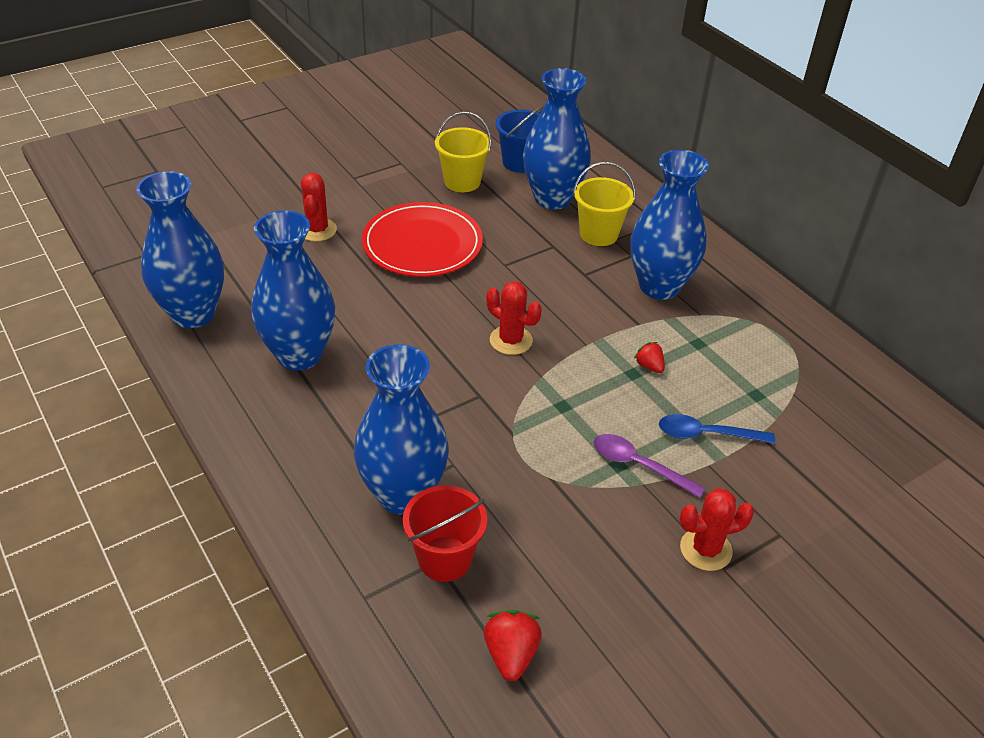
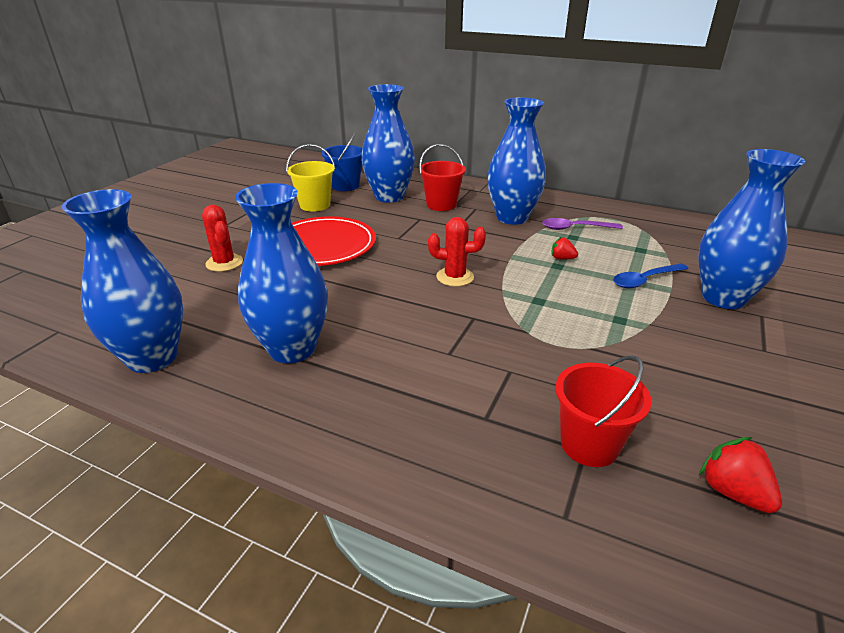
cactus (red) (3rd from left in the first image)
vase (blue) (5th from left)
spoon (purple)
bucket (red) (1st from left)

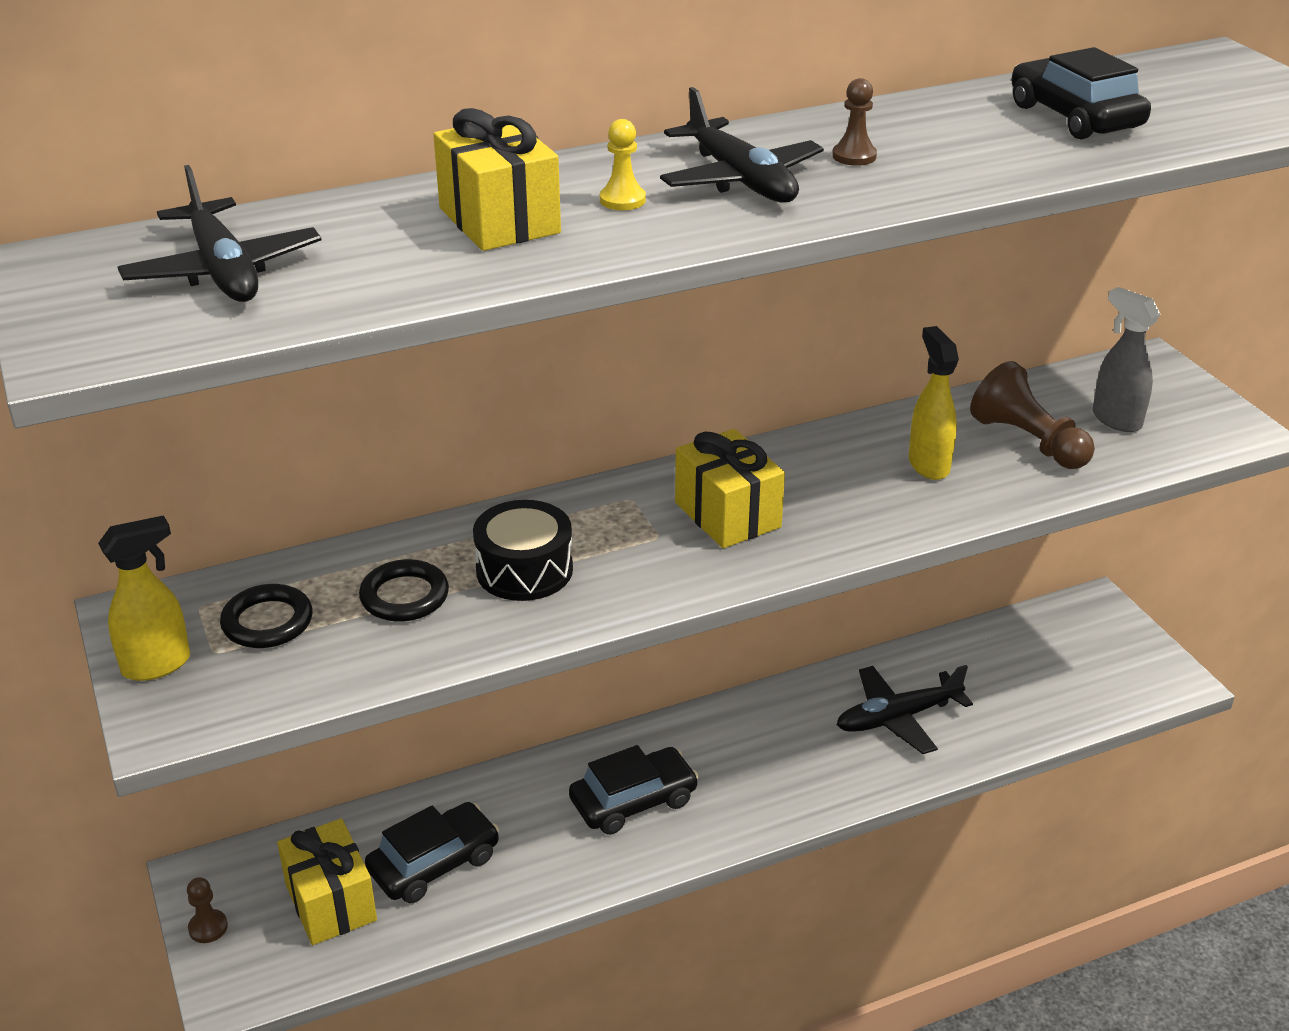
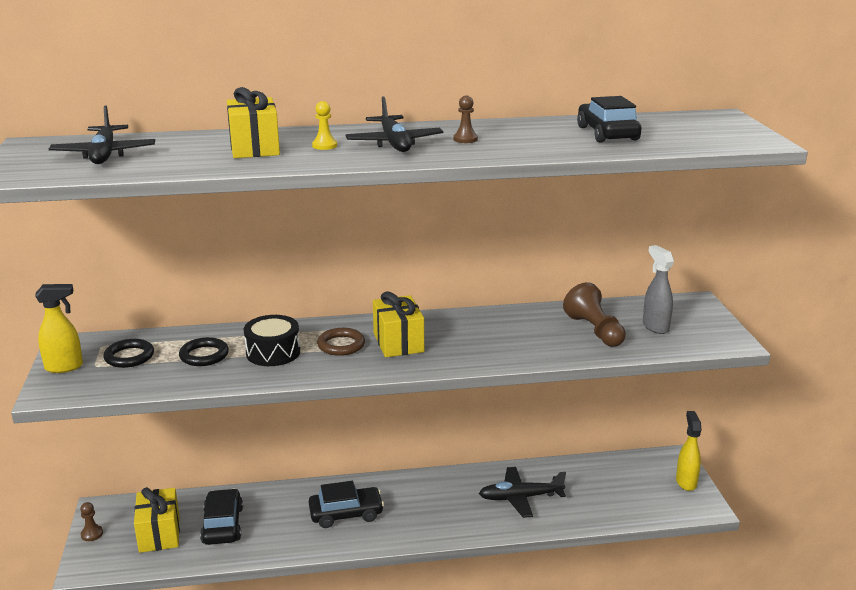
ring (brown)
spray bottle (yellow) (2nd from left)
car (black) (1st from left)

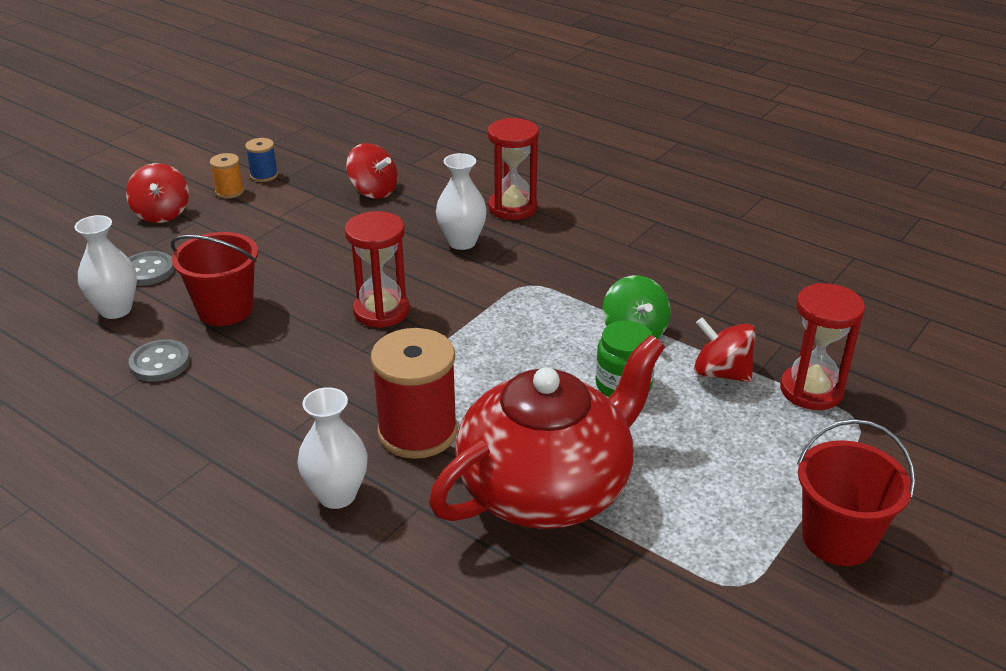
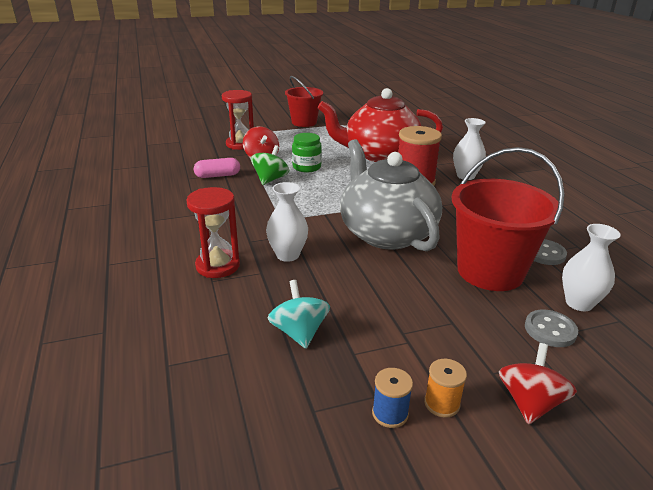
capsule (pink)
teapot (grey)
spinning top (turquoise)
bucket (red) (2nd from left)

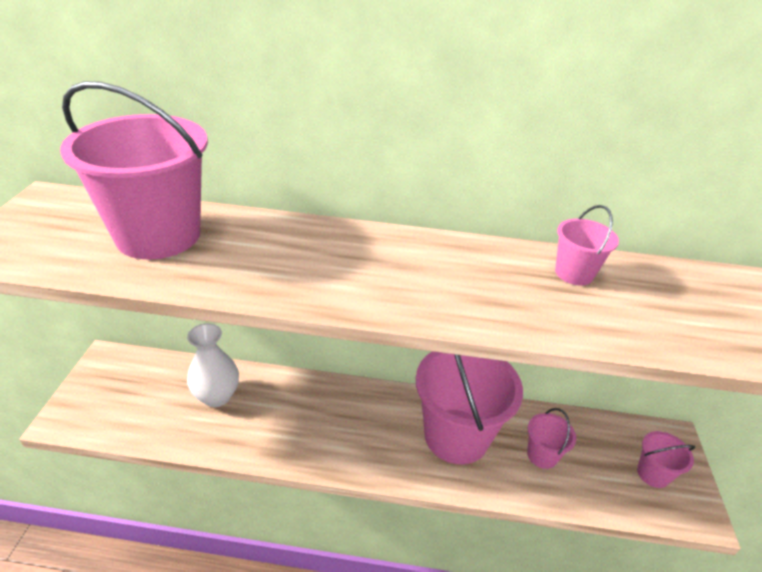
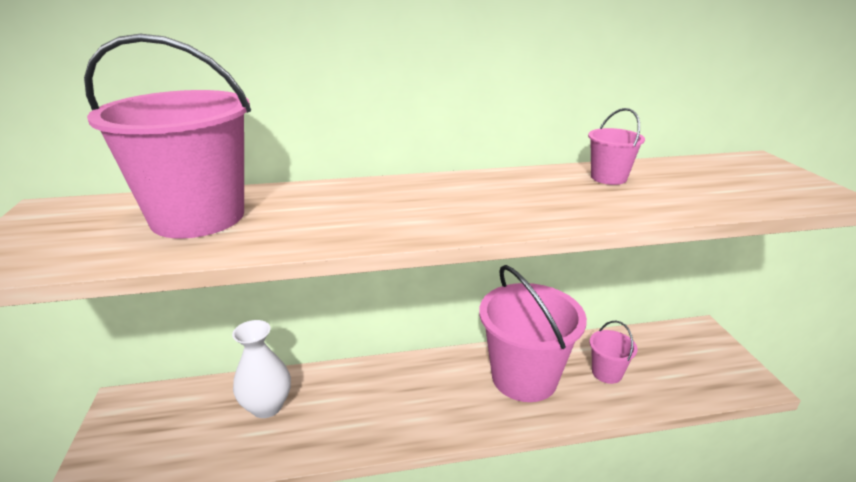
bucket (pink) (5th from left in the first image)

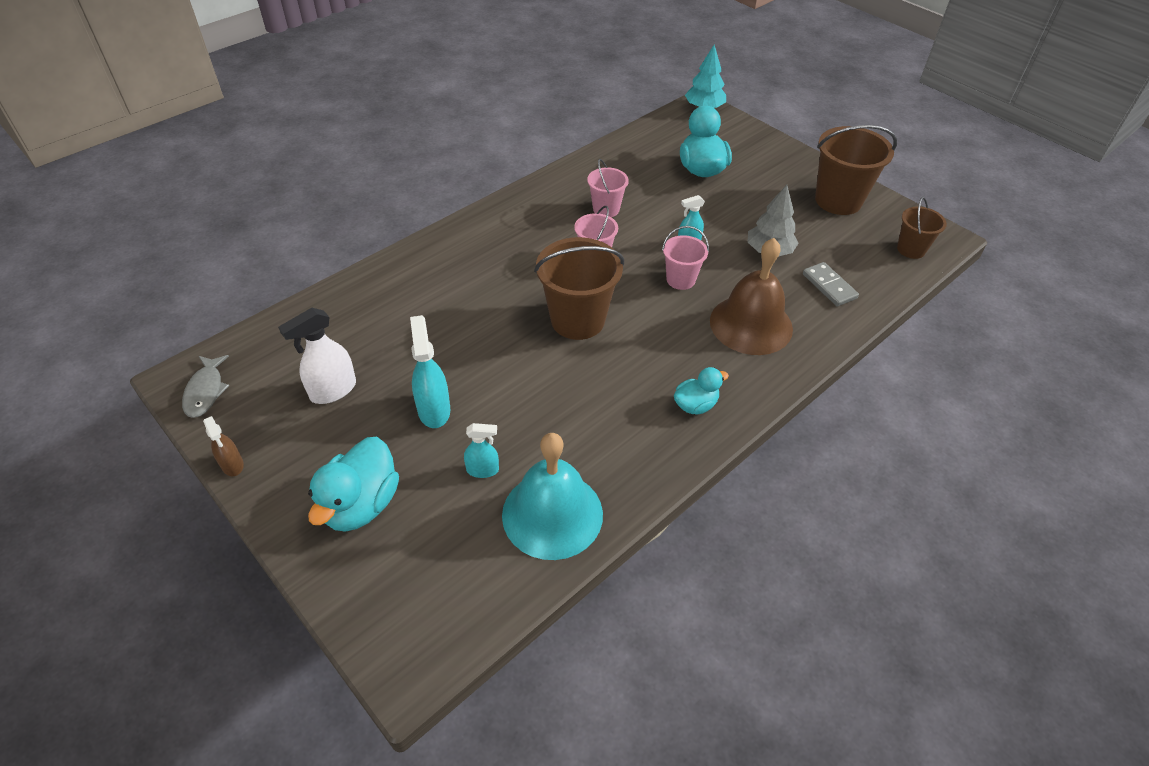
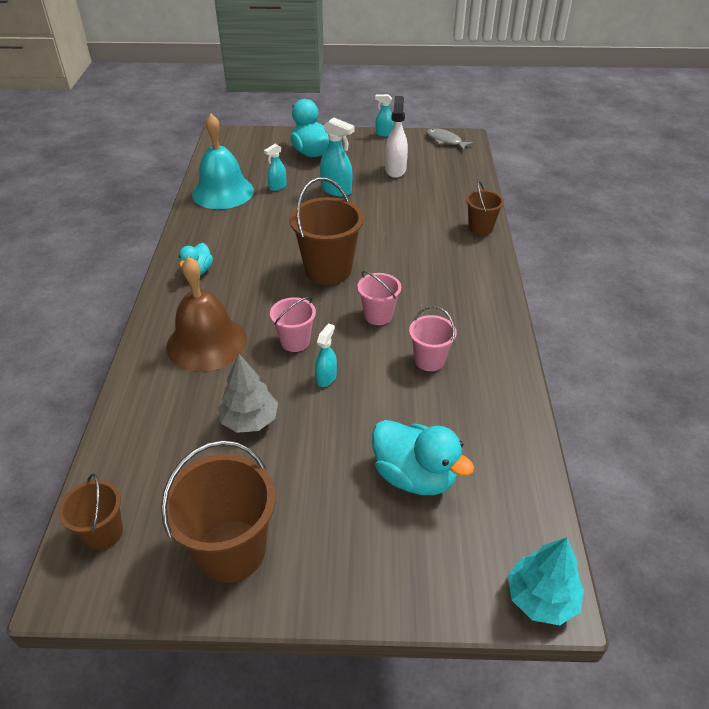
domino (grey)
bucket (brown) (4th from left)
spray bottle (turquoise) (4th from left)

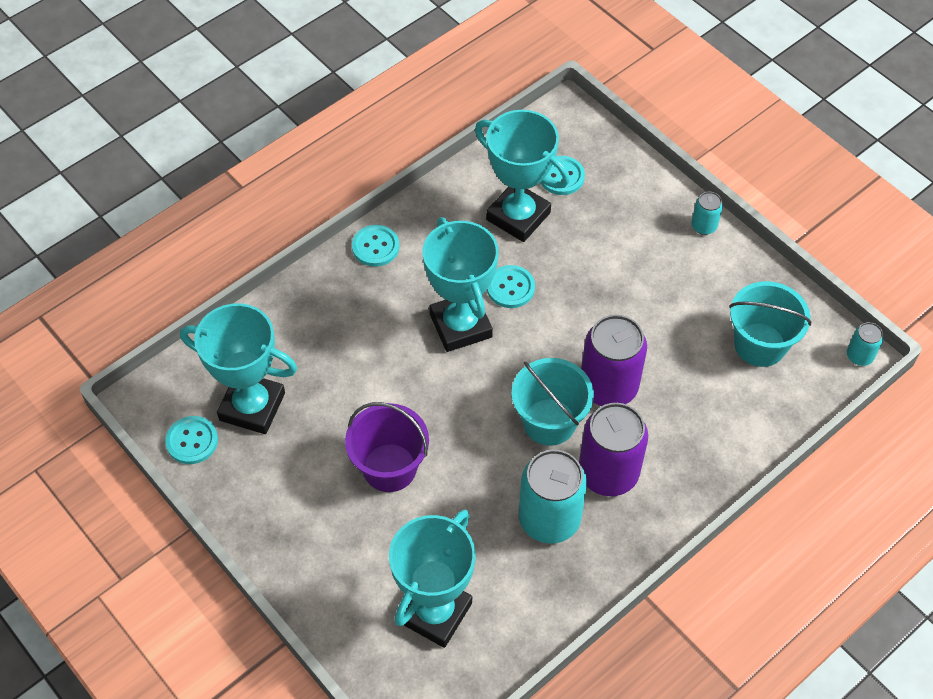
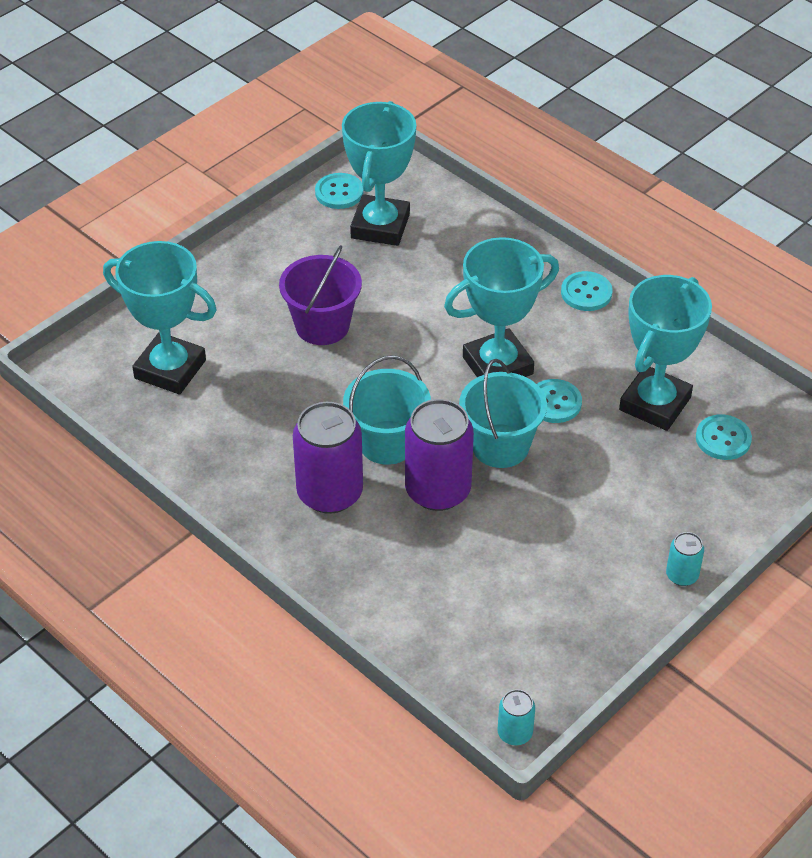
can (turquoise) (1st from left in the first image)
bucket (turquoise) (2nd from left)

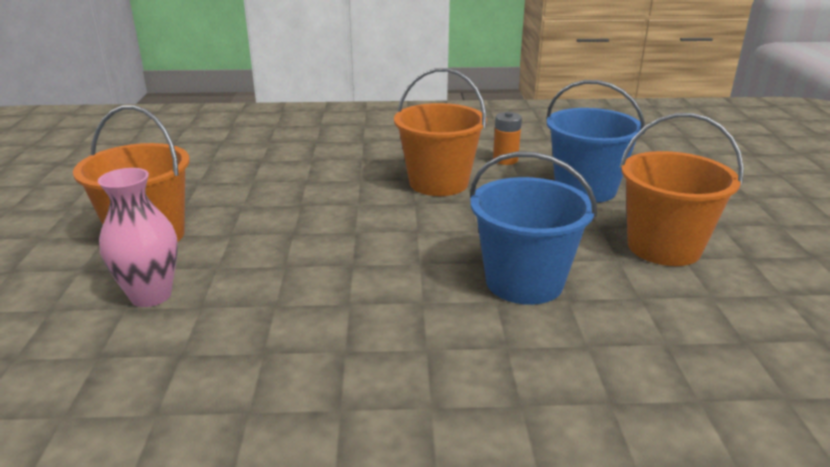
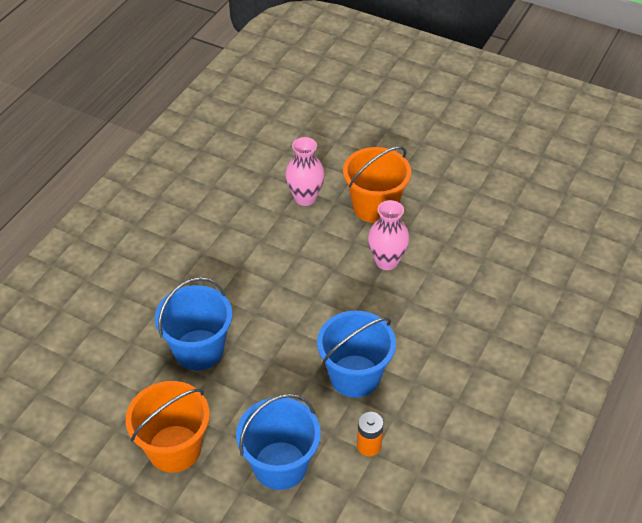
vase (pink) (2nd from left)
bucket (blue) (3rd from left)

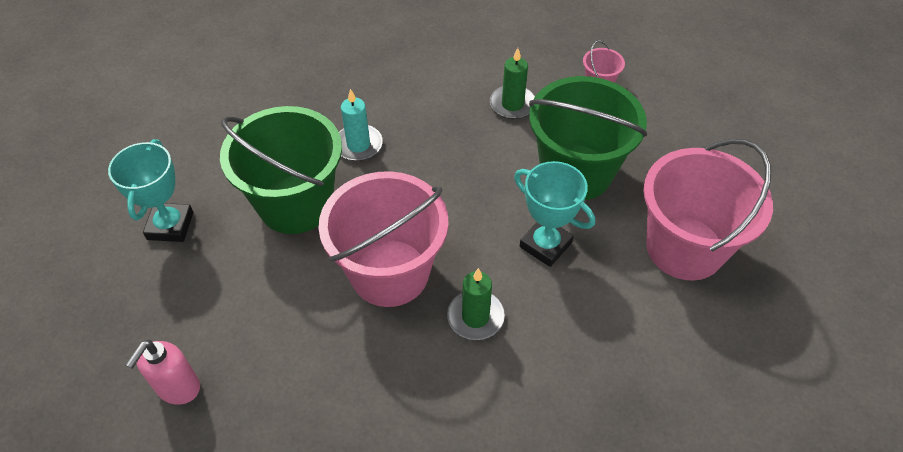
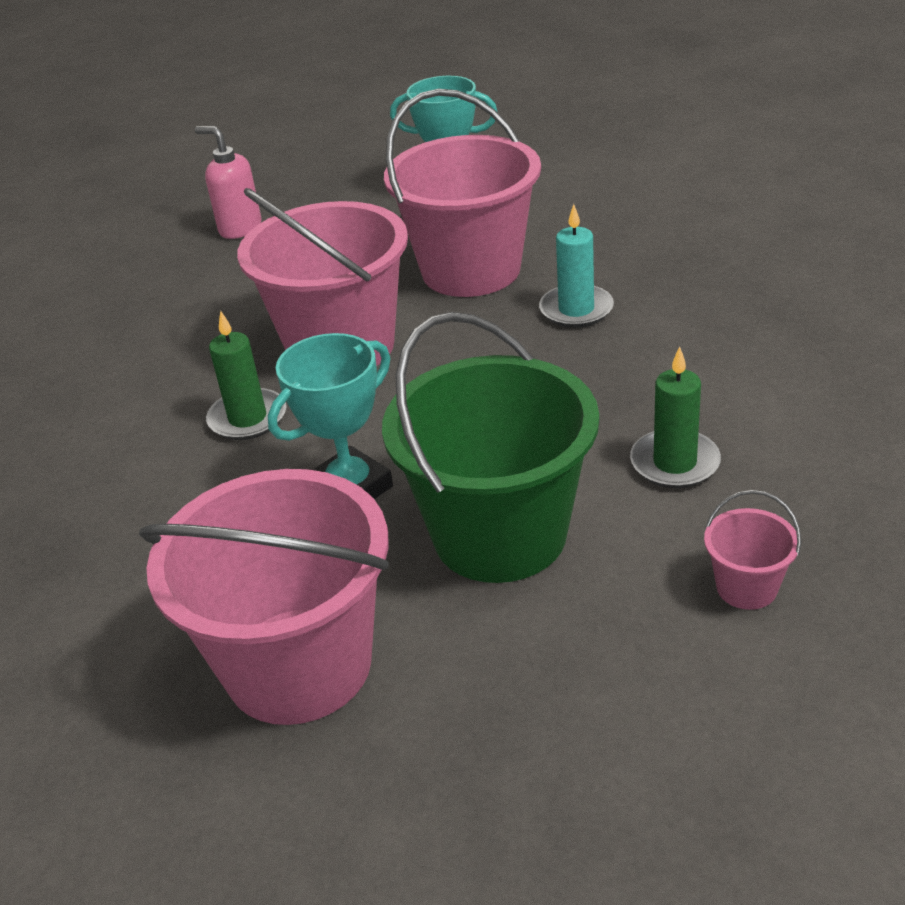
bucket (pink) (3rd from left)

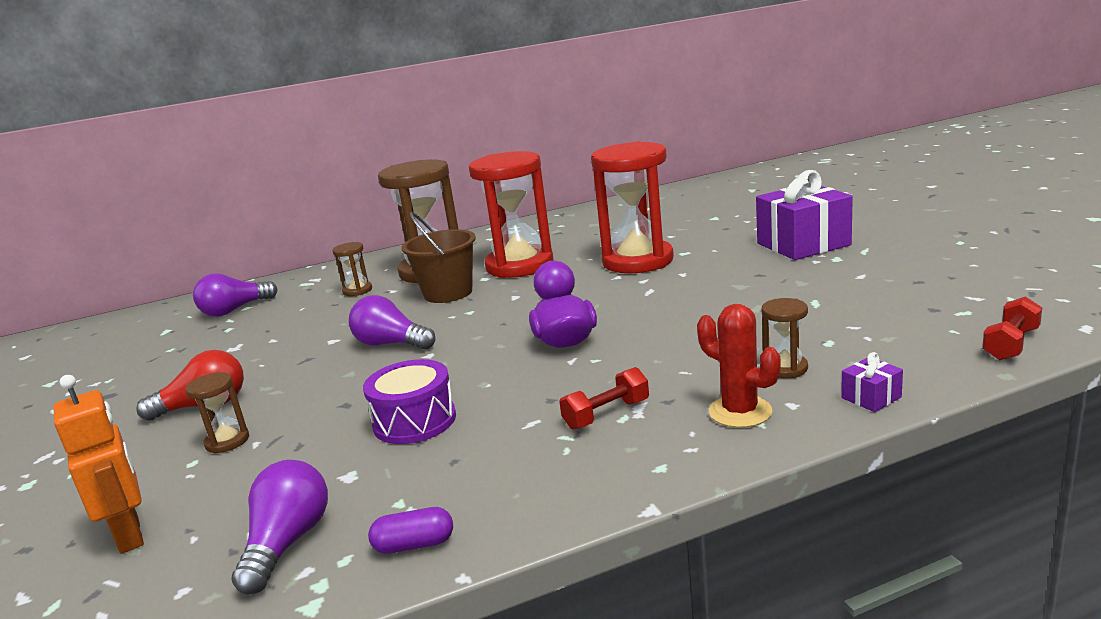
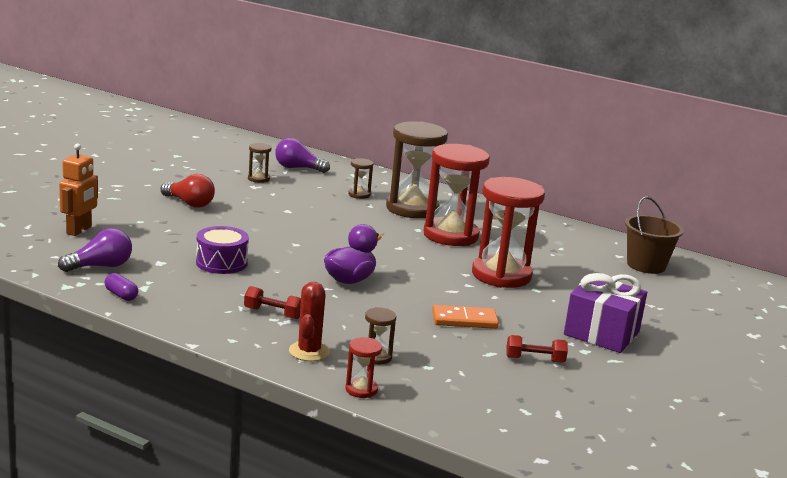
light bulb (purple) (3rd from left in the first image)
domino (orange)
hourglass (brown) (1st from left)
bucket (brown)
dumbbell (red) (2nd from left)
hourglass (red) (1st from left)

